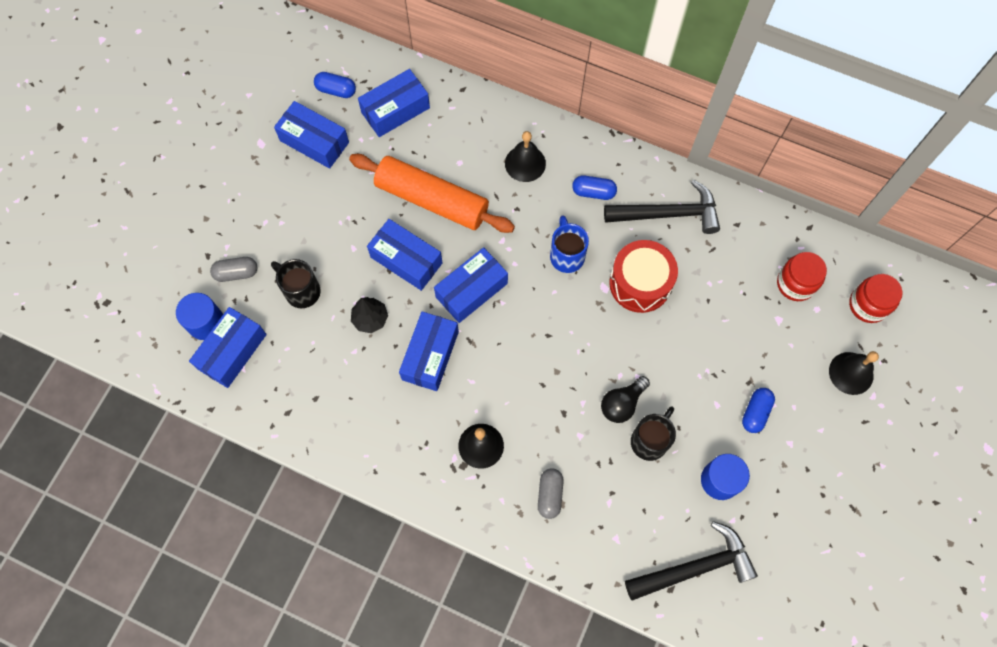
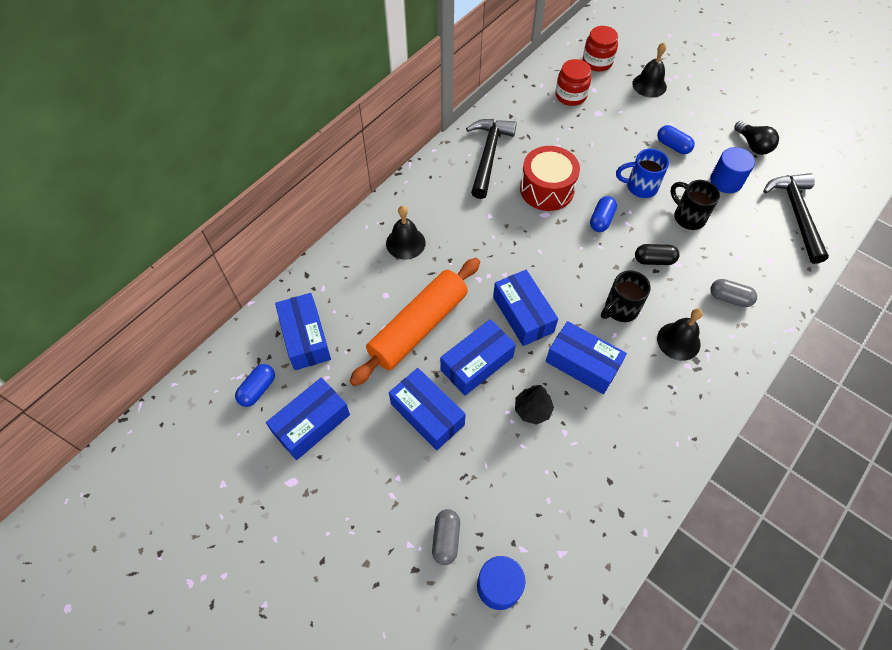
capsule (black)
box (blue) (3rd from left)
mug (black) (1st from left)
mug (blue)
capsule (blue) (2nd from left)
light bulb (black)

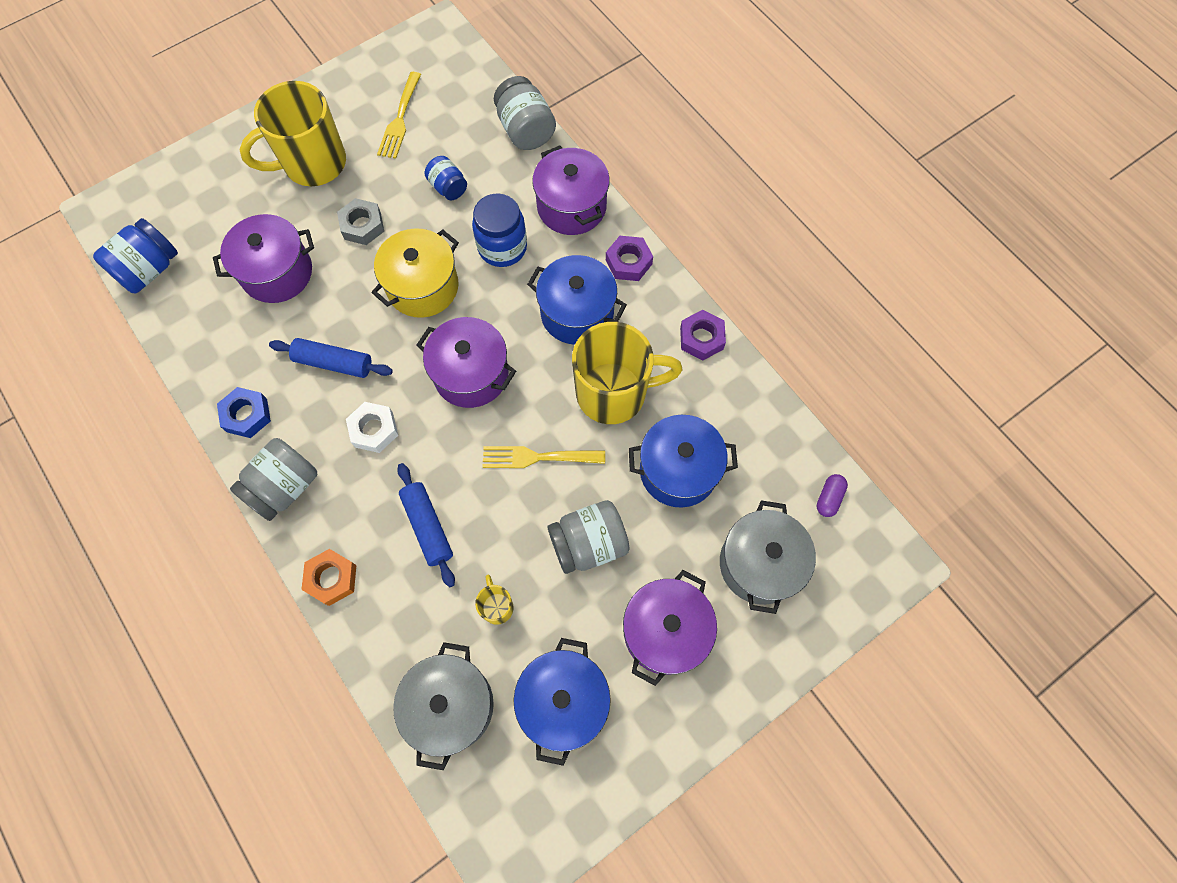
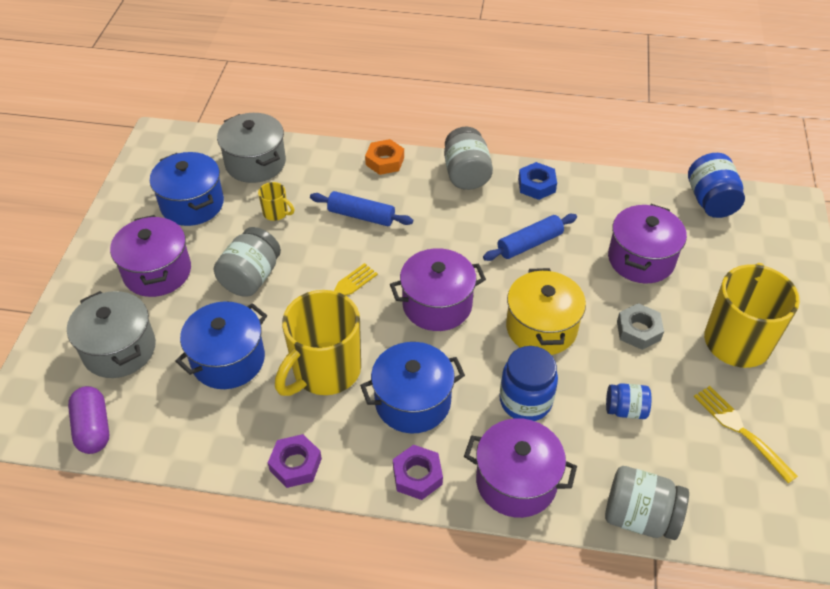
nut (white)
capsule (purple)

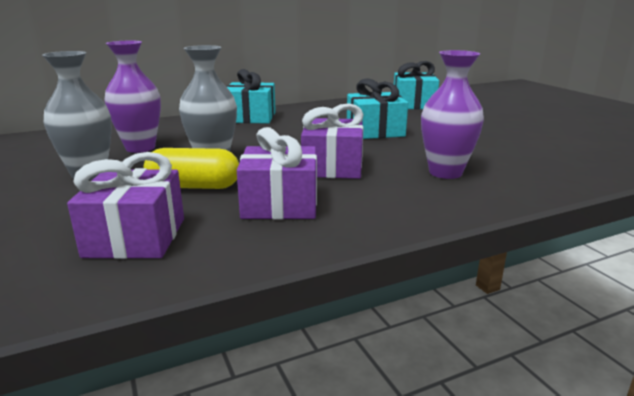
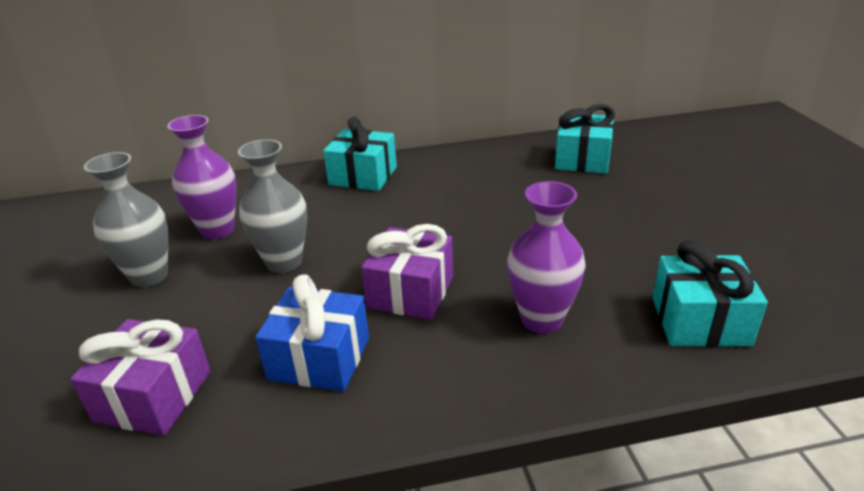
capsule (yellow)
gift (turquoise) (3rd from left)
gift (blue)

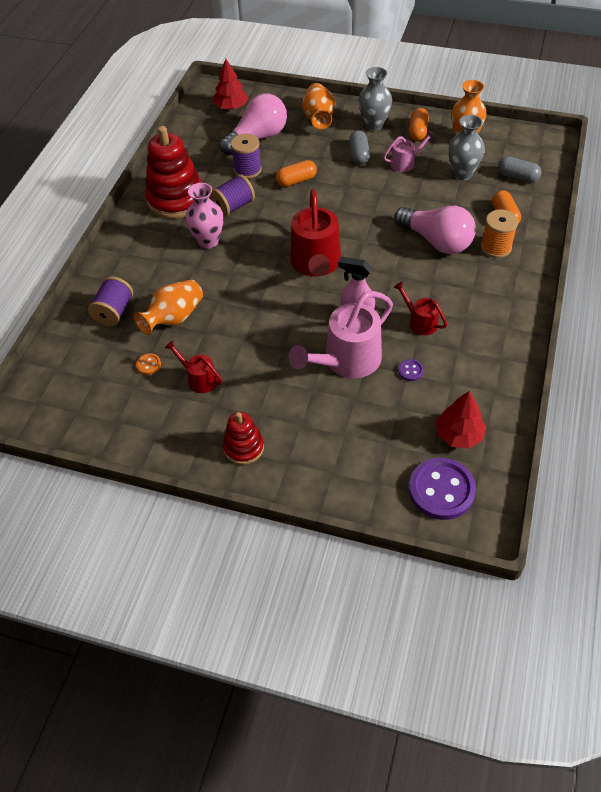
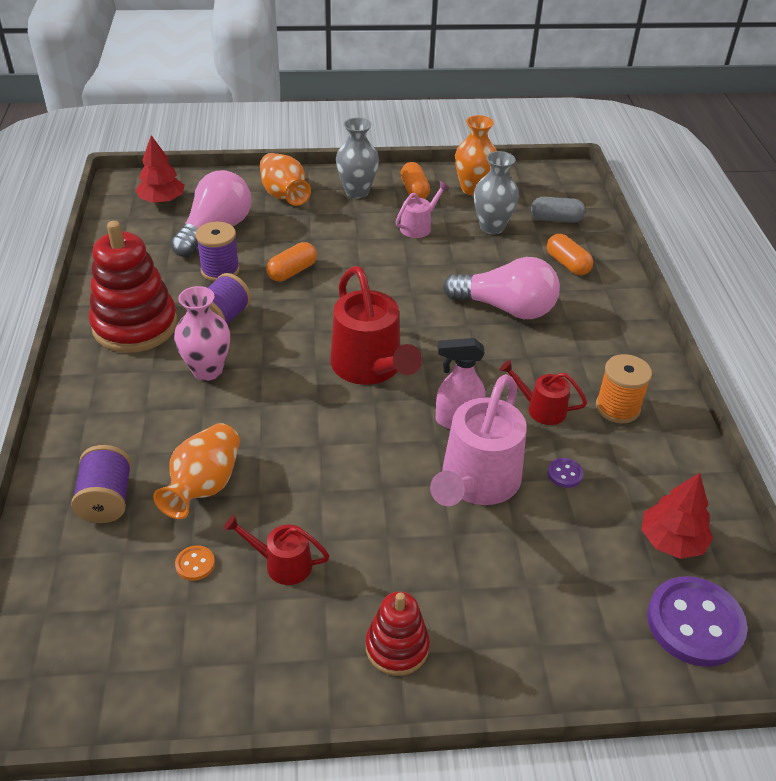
capsule (grey) (1st from left in the first image)
spool (orange)

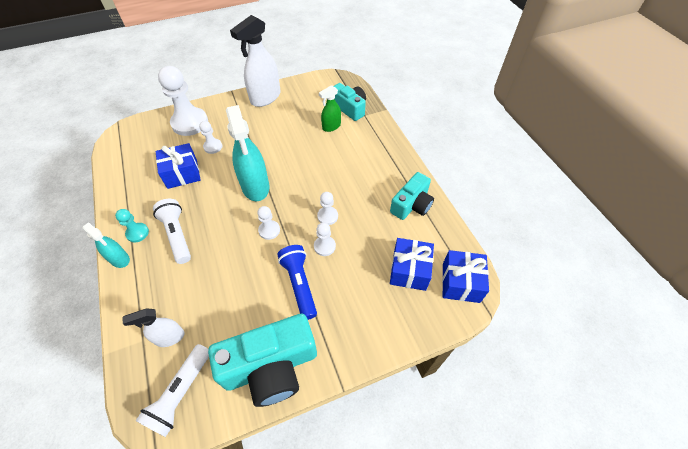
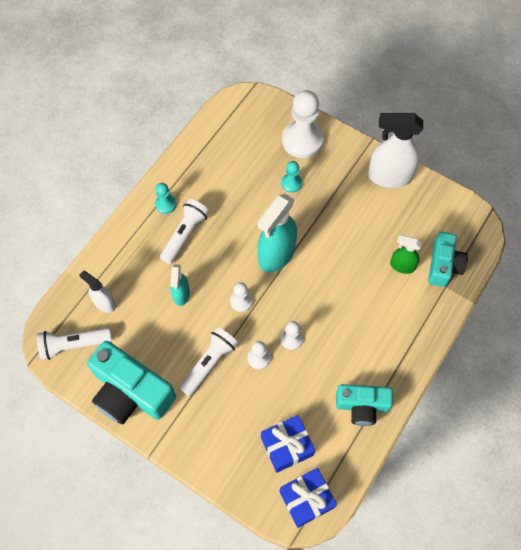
gift (blue) (1st from left in the first image)
spray bottle (turquoise) (1st from left)
pawn (turquoise) (2nd from left)
flashlight (white) (3rd from left)

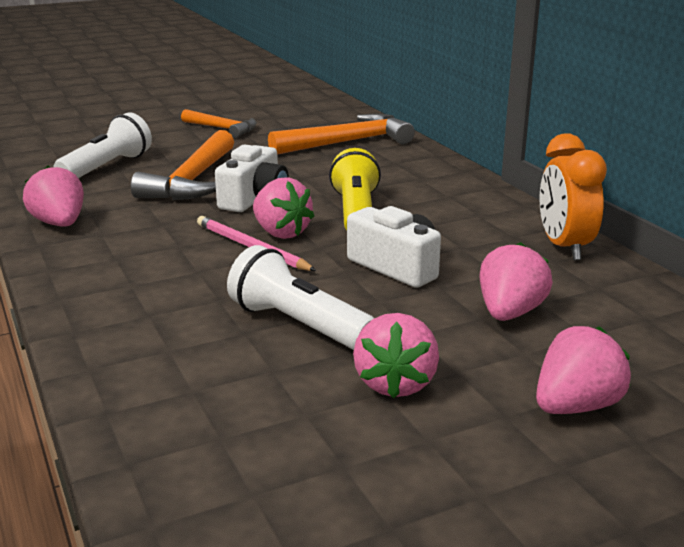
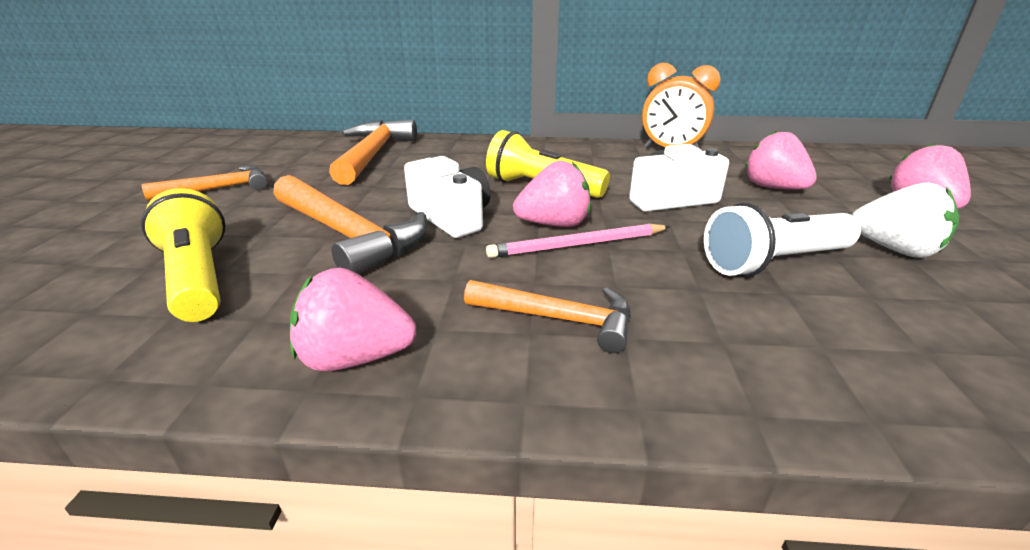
hammer (orange) (4th from left)
flashlight (yellow) (1st from left)
strawberry (white)

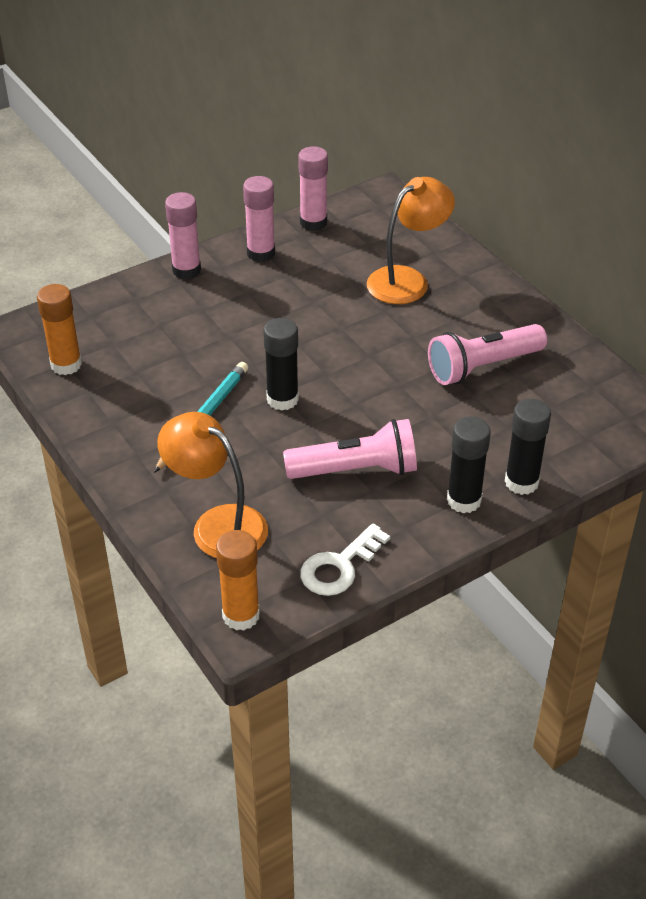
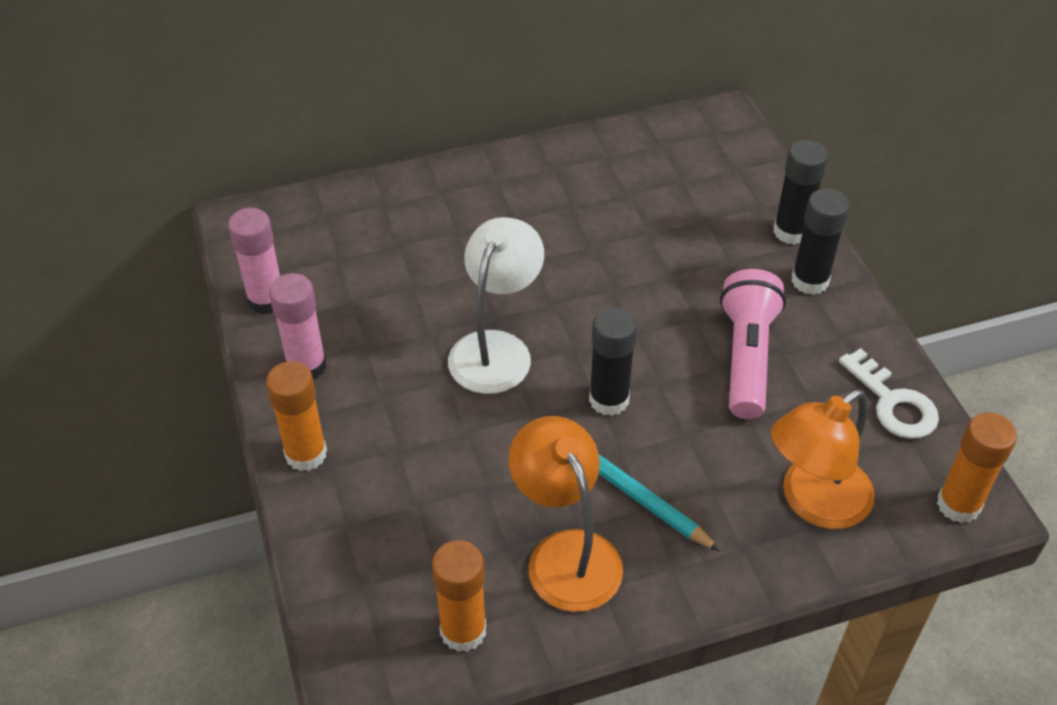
flashlight (pink) (2nd from left in the first image)
lamp (white)
lamp (orange) (1st from left)
glue stick (orange) (1st from left)

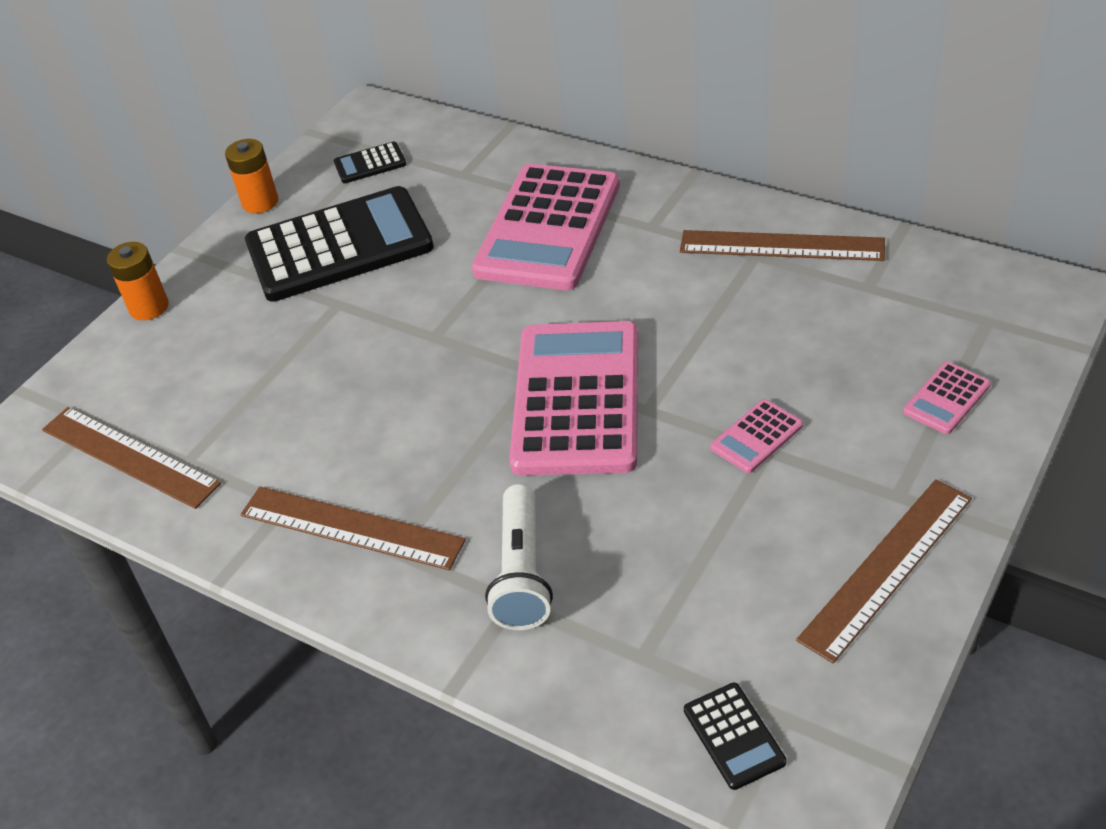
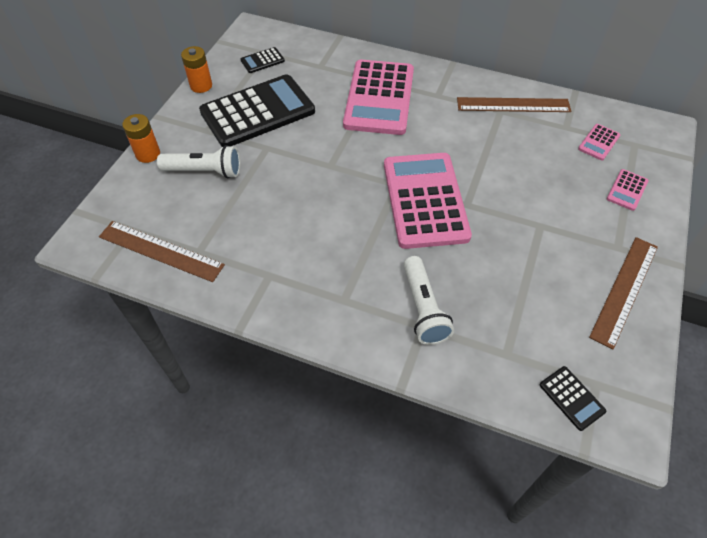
ruler (brown) (2nd from left in the first image)
flashlight (white) (1st from left)
calculator (pink) (3rd from left)

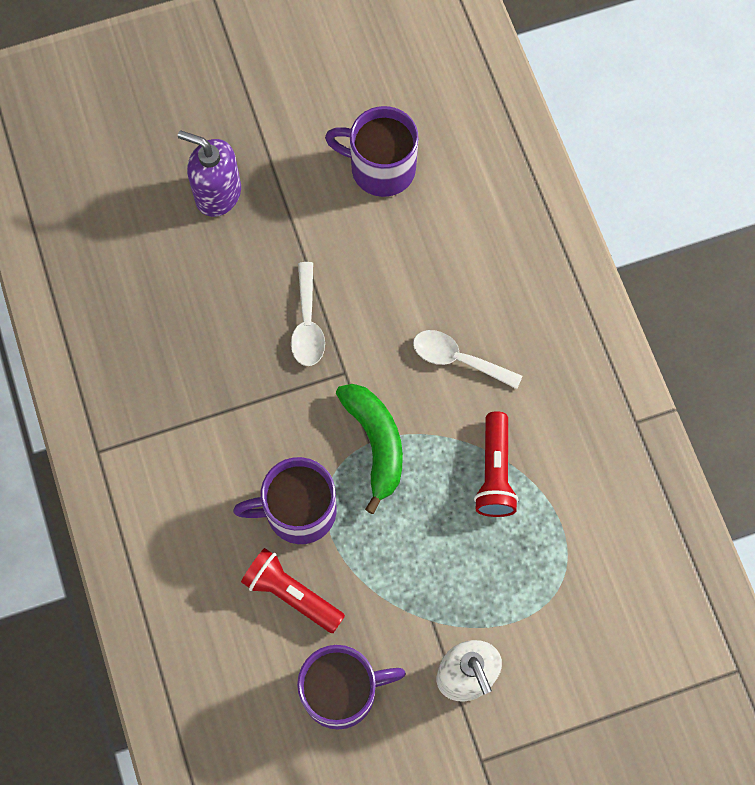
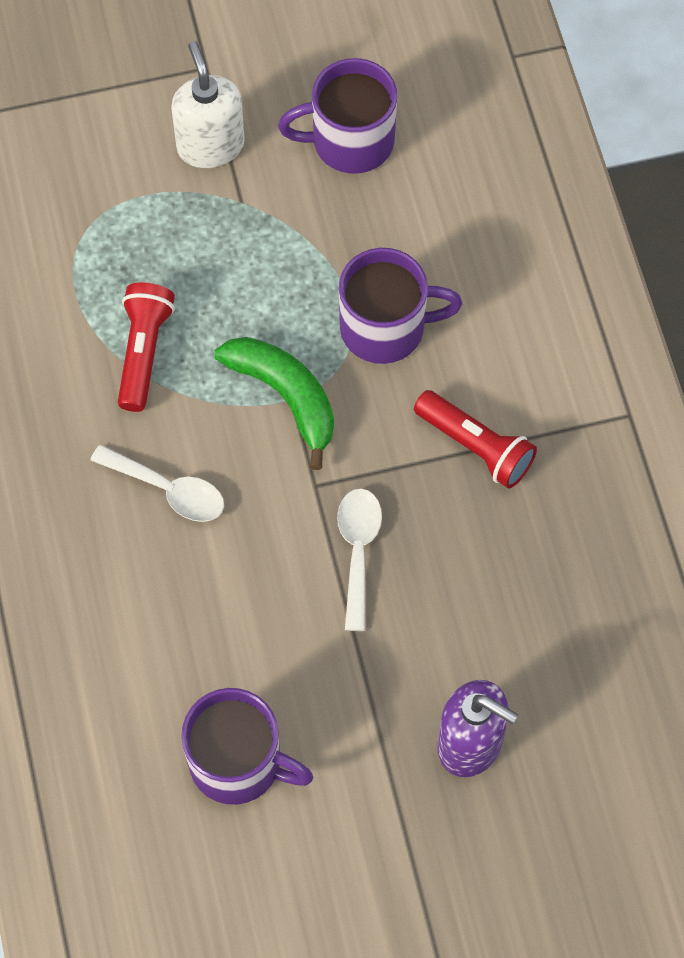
flashlight (red) (2nd from left)
banana (green)

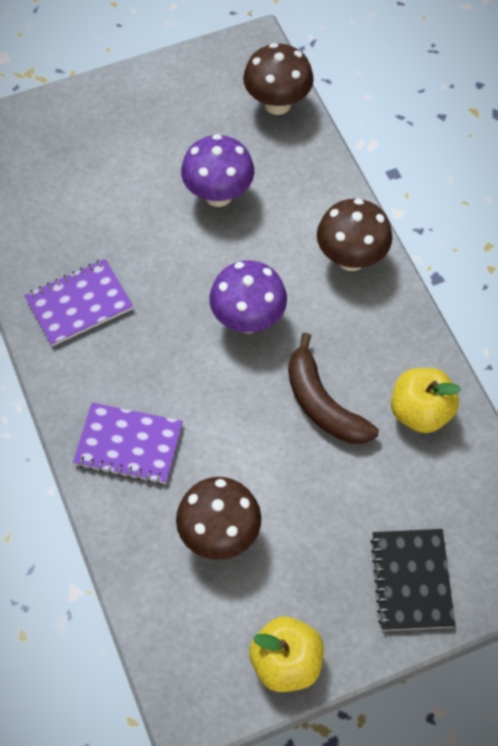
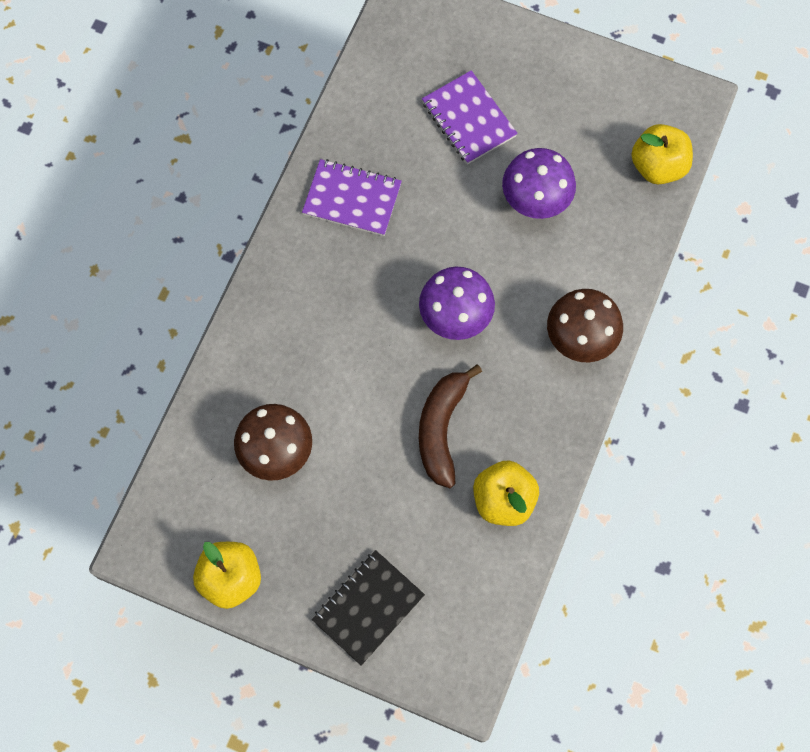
notebook (purple) (2nd from left)
apple (yellow) (3rd from left)

